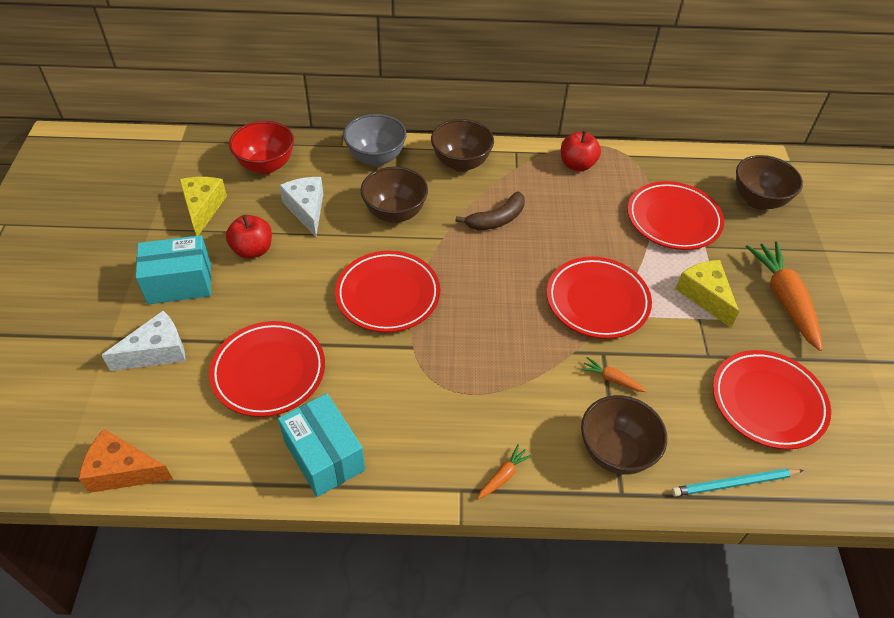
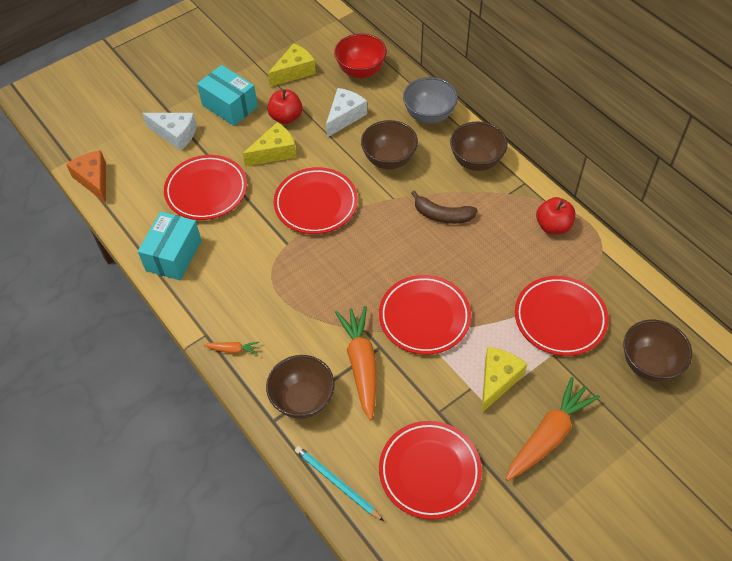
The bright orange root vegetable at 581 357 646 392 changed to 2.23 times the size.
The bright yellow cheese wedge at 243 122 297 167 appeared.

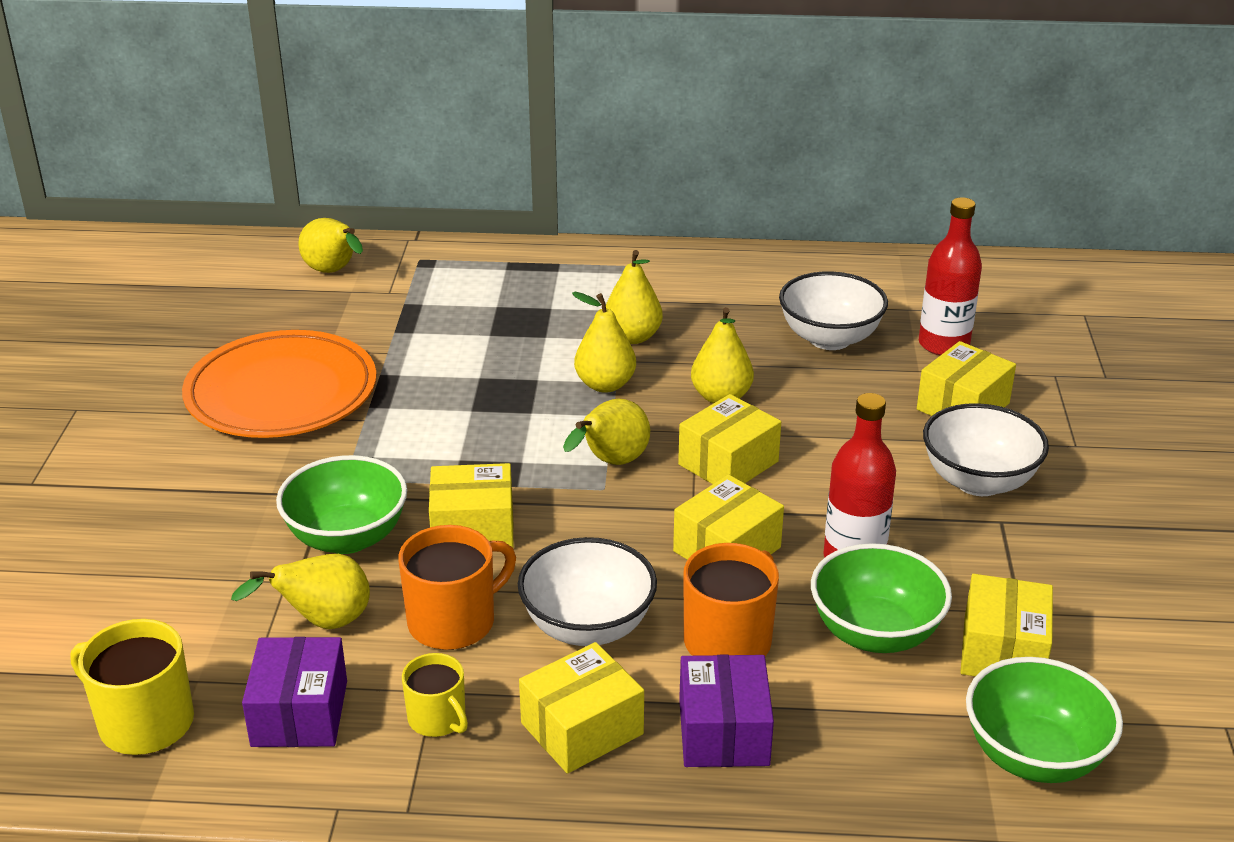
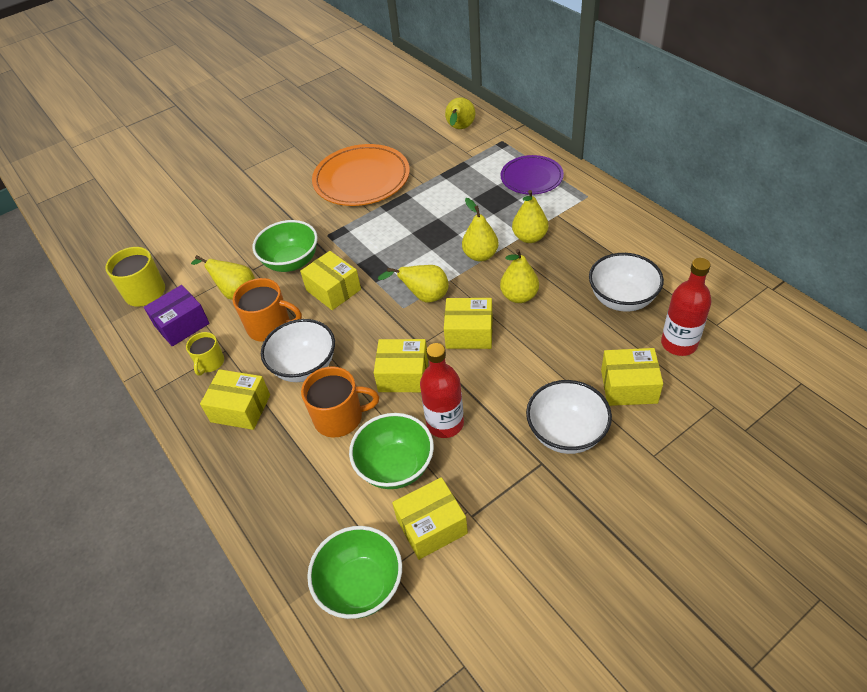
The purple parcel at 679 655 774 767 disappeared.
The purple plate at 501 155 564 195 appeared.

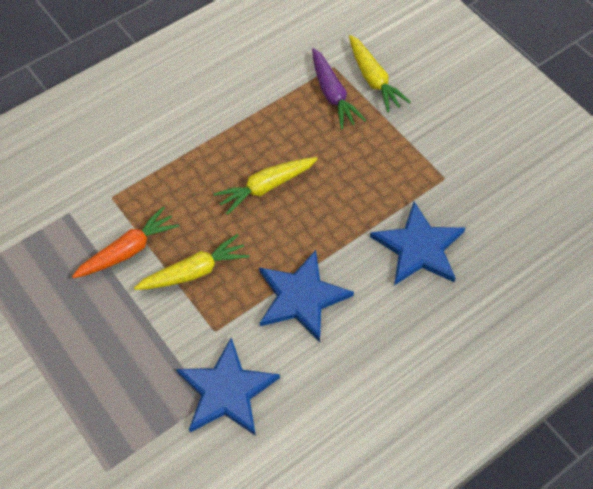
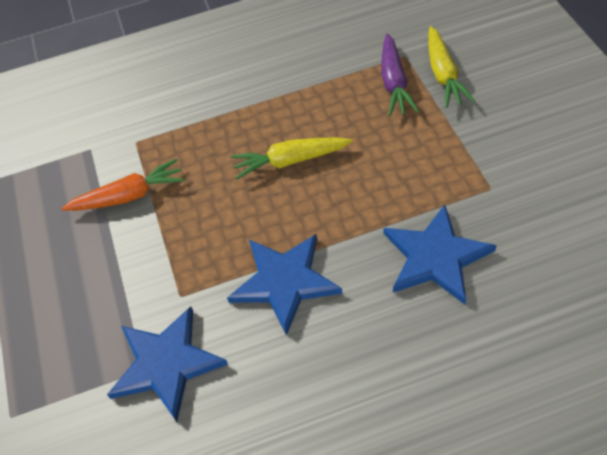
The bright yellow root vegetable at 134 234 249 290 disappeared.

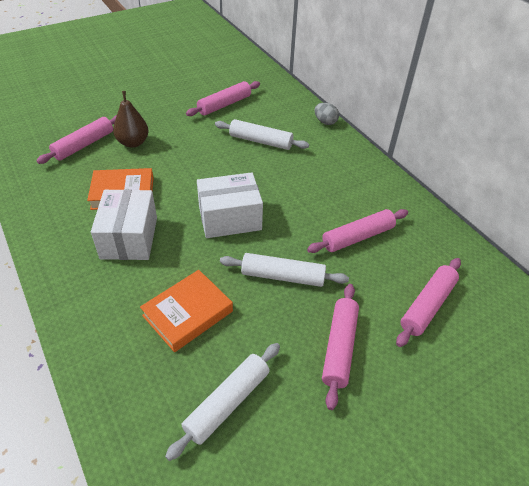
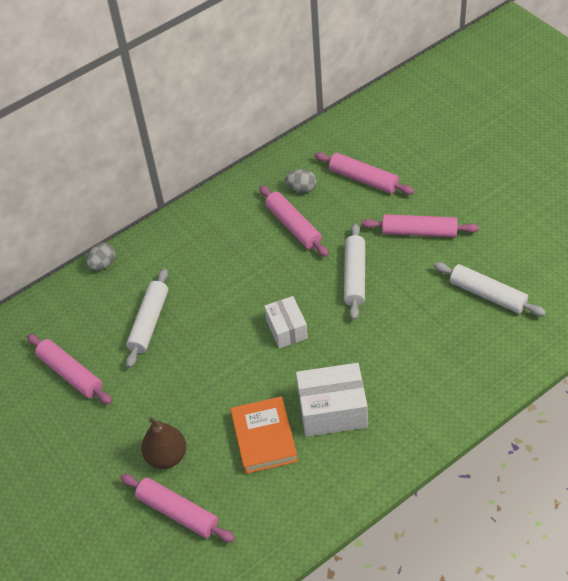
The bright orange book at 140 270 233 352 disappeared.
The snow-white parcel at 197 172 263 238 changed to 0.64 times the size.
The ash-grey egg shape at 285 169 317 193 appeared.

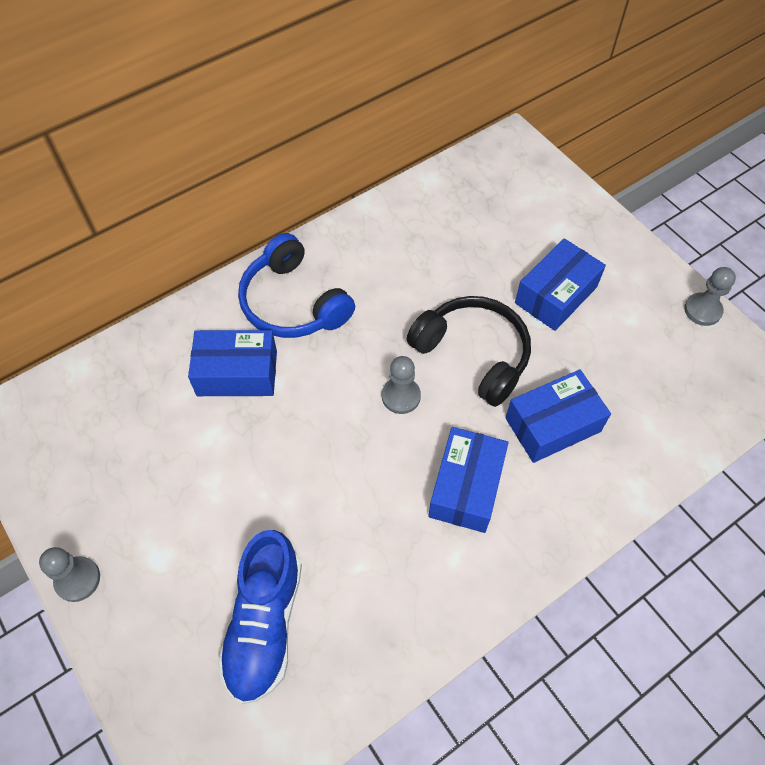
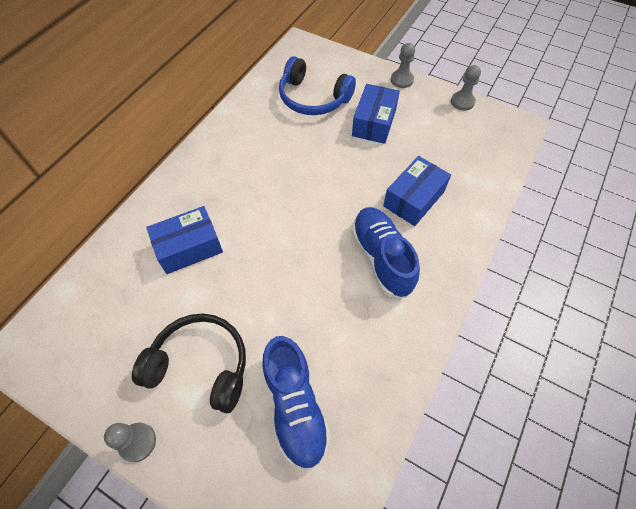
The cobalt headset moved from 238 233 355 338 to 279 56 356 115.
The ash-grey chess pawn moved from 382 356 421 414 to 391 43 415 88.
The ebony headset moved from 407 296 531 407 to 132 313 246 413.
The cobalt parcel at 428 427 509 533 was replaced by the cobalt sneaker at 351 207 420 298.

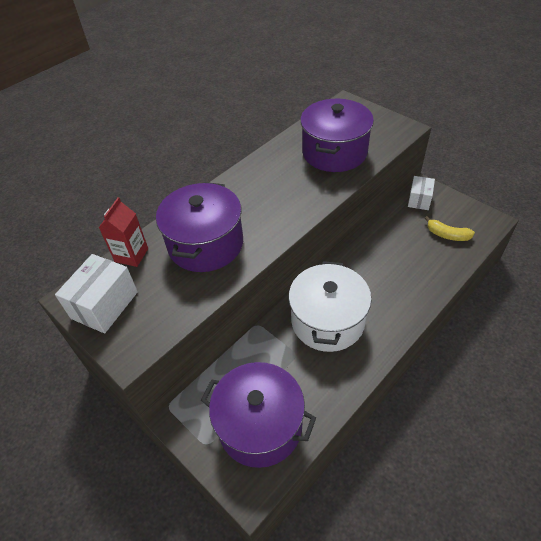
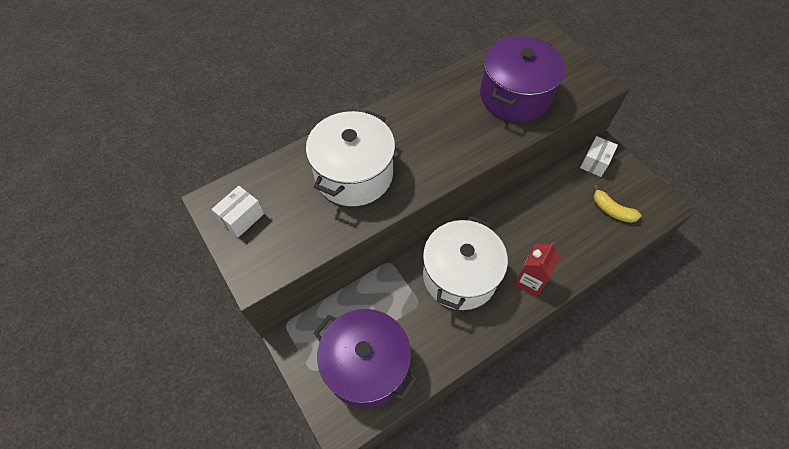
The snow-white parcel at 55 254 138 334 changed to 0.65 times the size.
The red milk carton moved from 99 197 148 267 to 514 242 560 297.
The purple cooking pot at 156 182 243 272 became the snow-white cooking pot at 306 110 395 206.

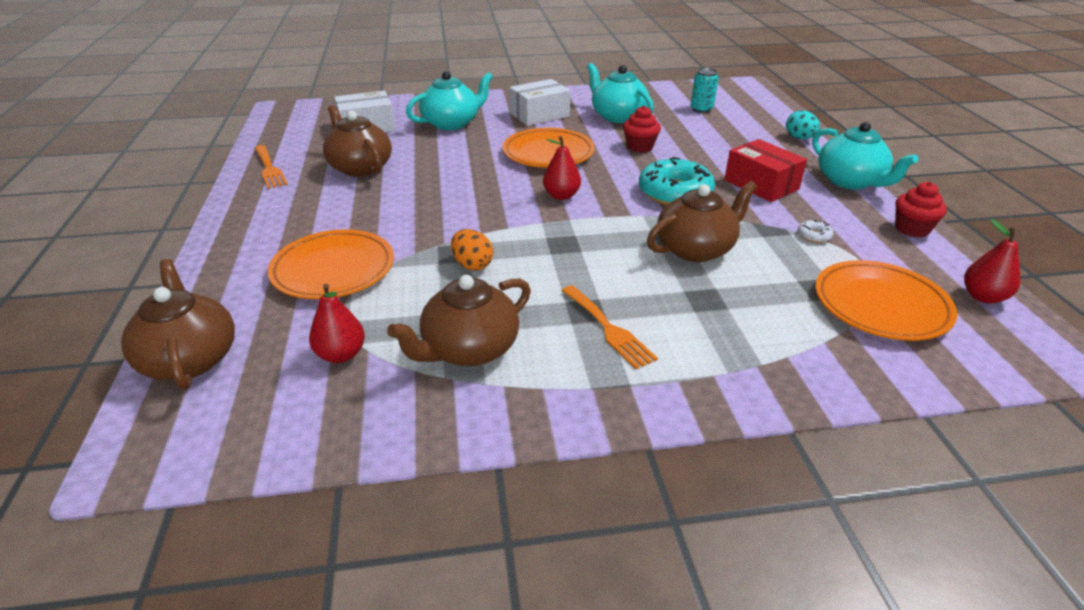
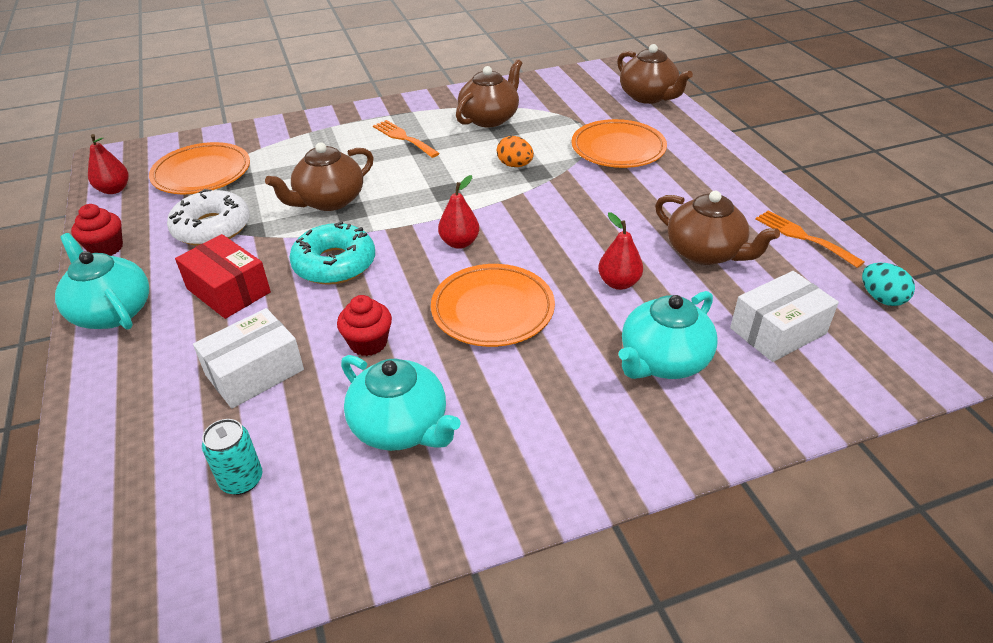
The red pear fruit moved from 309 284 365 363 to 598 212 643 290.
The snow-white parcel moved from 509 79 570 126 to 193 308 304 408.
The turquoise egg shape moved from 786 111 820 139 to 862 263 915 306.
The snow-white glazed donut at 798 219 834 243 changed to 2.44 times the size.

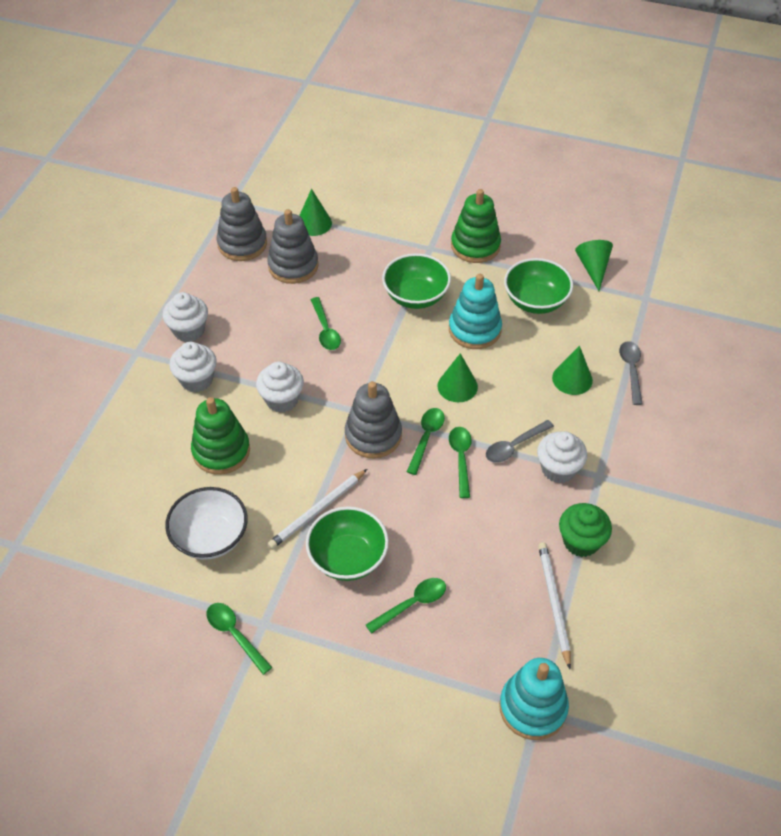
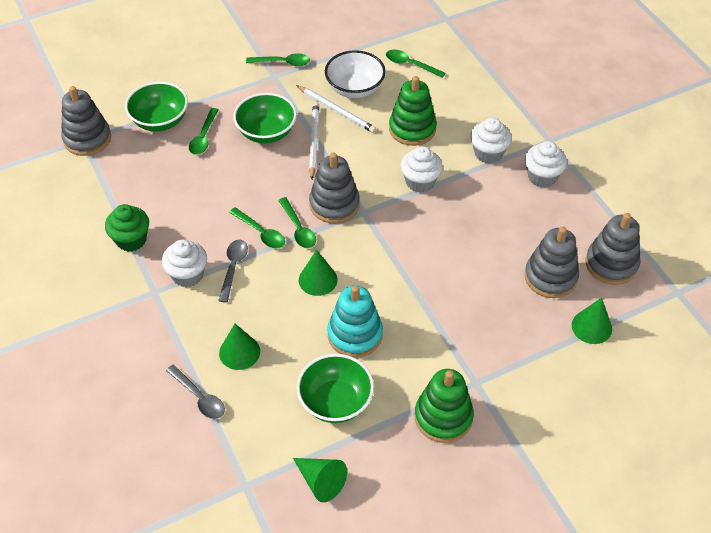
The leaf-green spoon moved from 311 297 341 350 to 386 50 445 78.
The leaf-green serving bowl moved from 382 253 451 309 to 125 82 188 131.
The turquoise stacking rings at 499 658 569 740 became the ash-grey stacking rings at 61 86 111 156.
The snow-white lead pencil moved from 538 542 571 669 to 296 85 376 133.

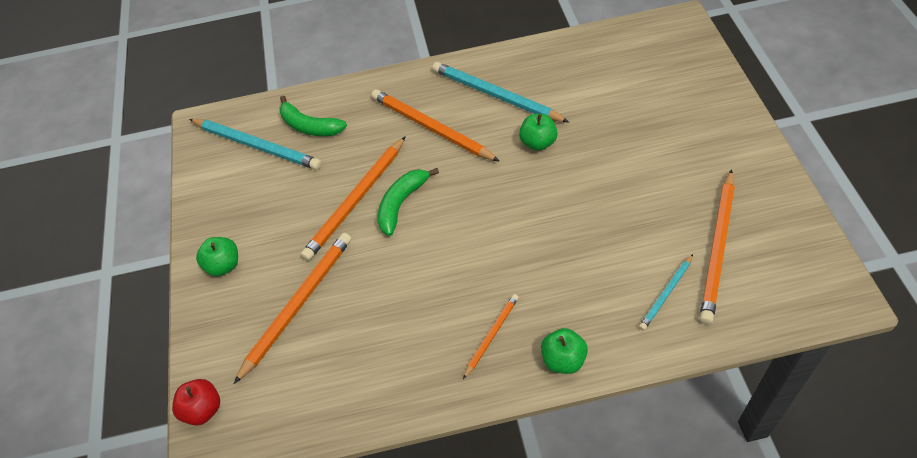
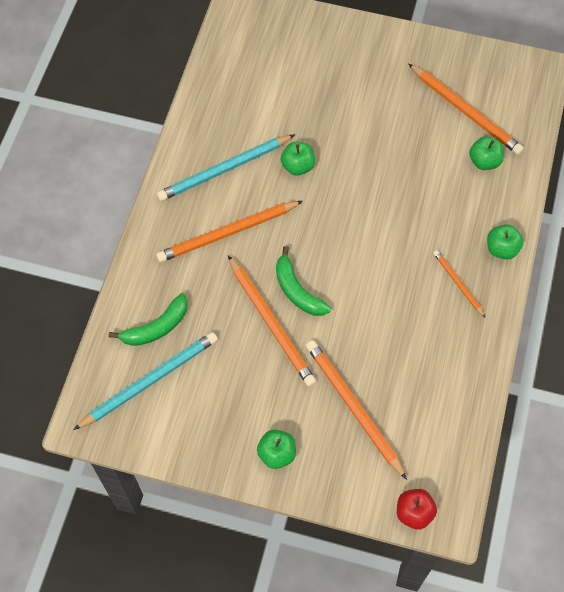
The turquoise lead pencil at 639 254 693 330 was replaced by the leaf-green toy apple at 469 137 504 170.

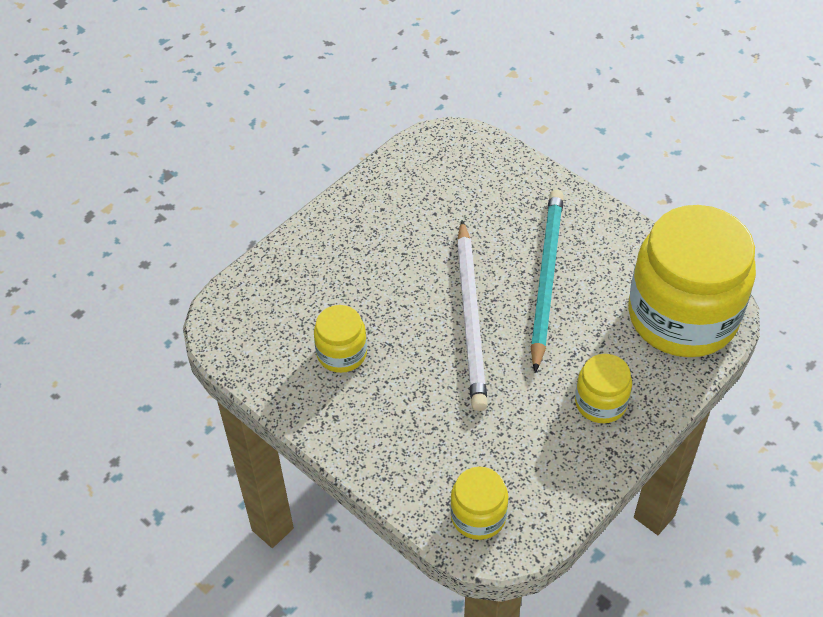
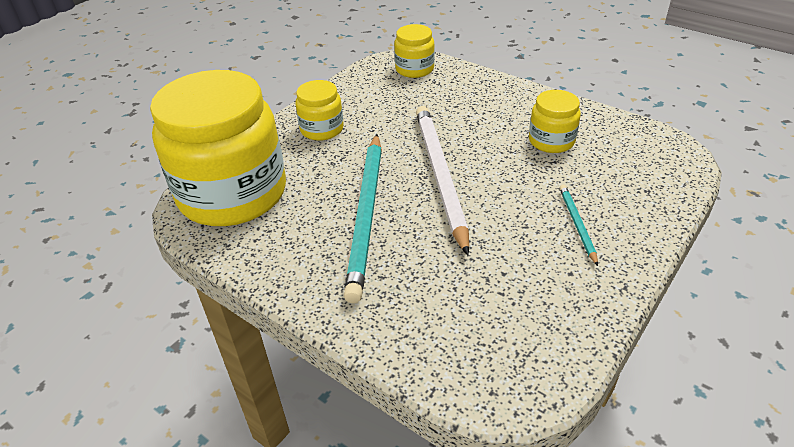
The turquoise lead pencil at 560 185 598 266 appeared.

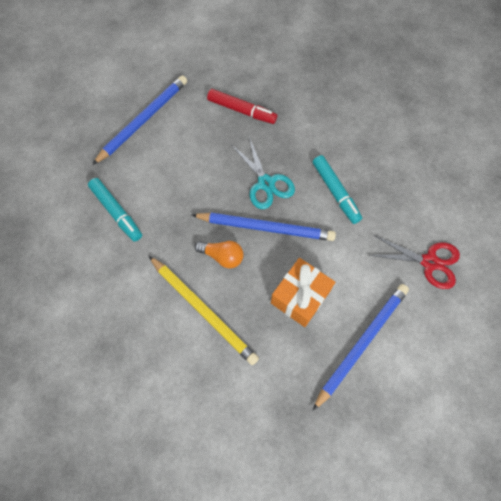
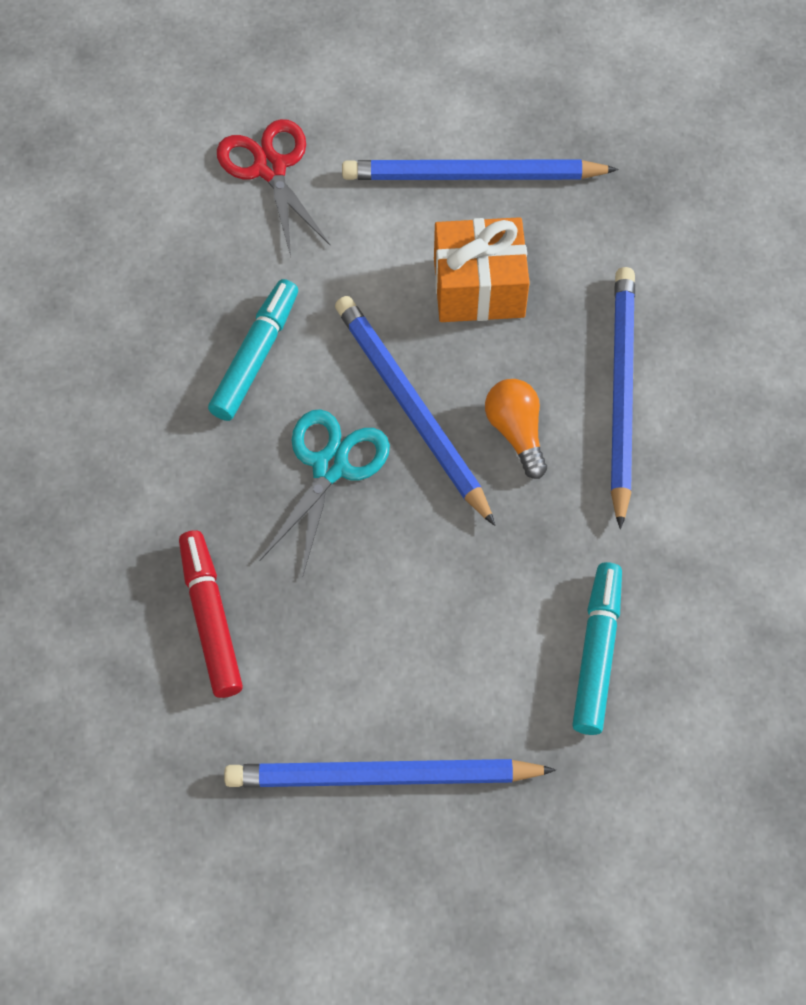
The bright yellow lead pencil at 149 256 259 365 became the cobalt lead pencil at 611 267 635 529.

